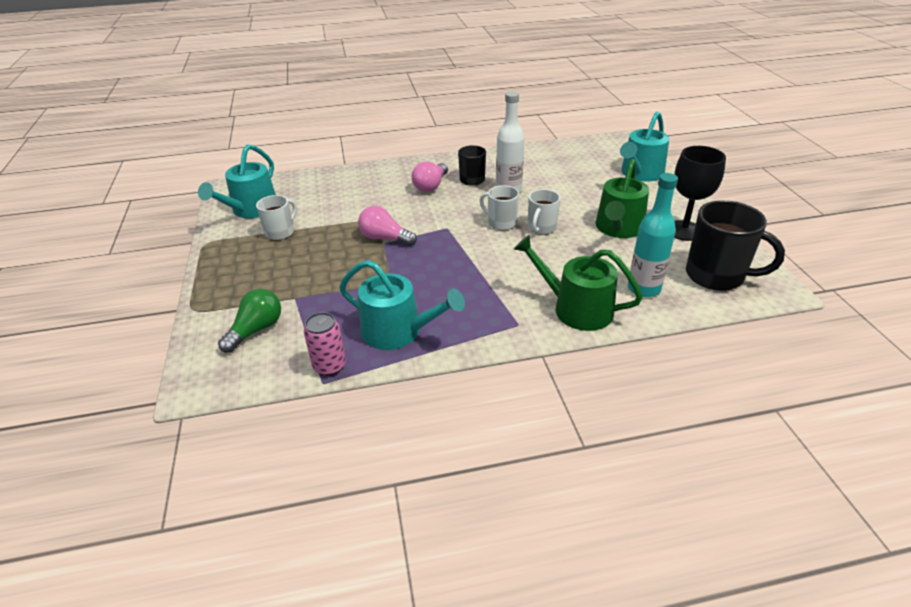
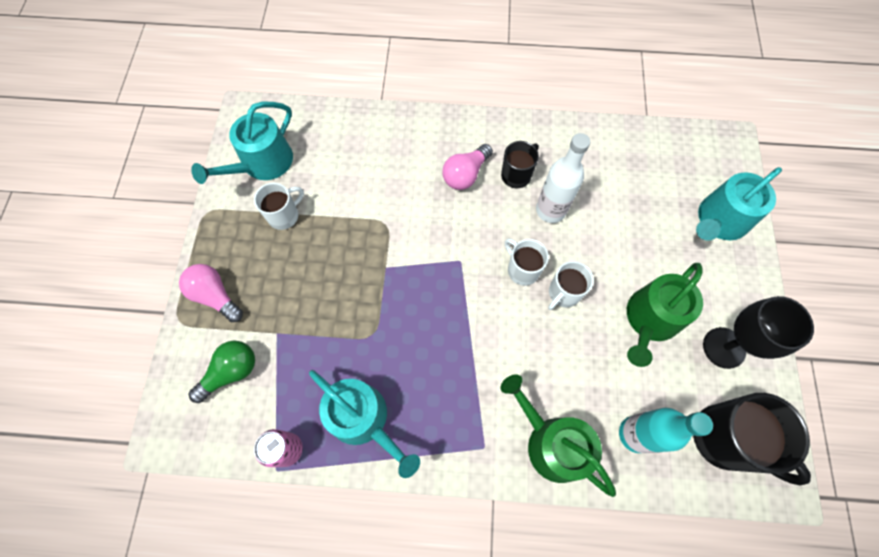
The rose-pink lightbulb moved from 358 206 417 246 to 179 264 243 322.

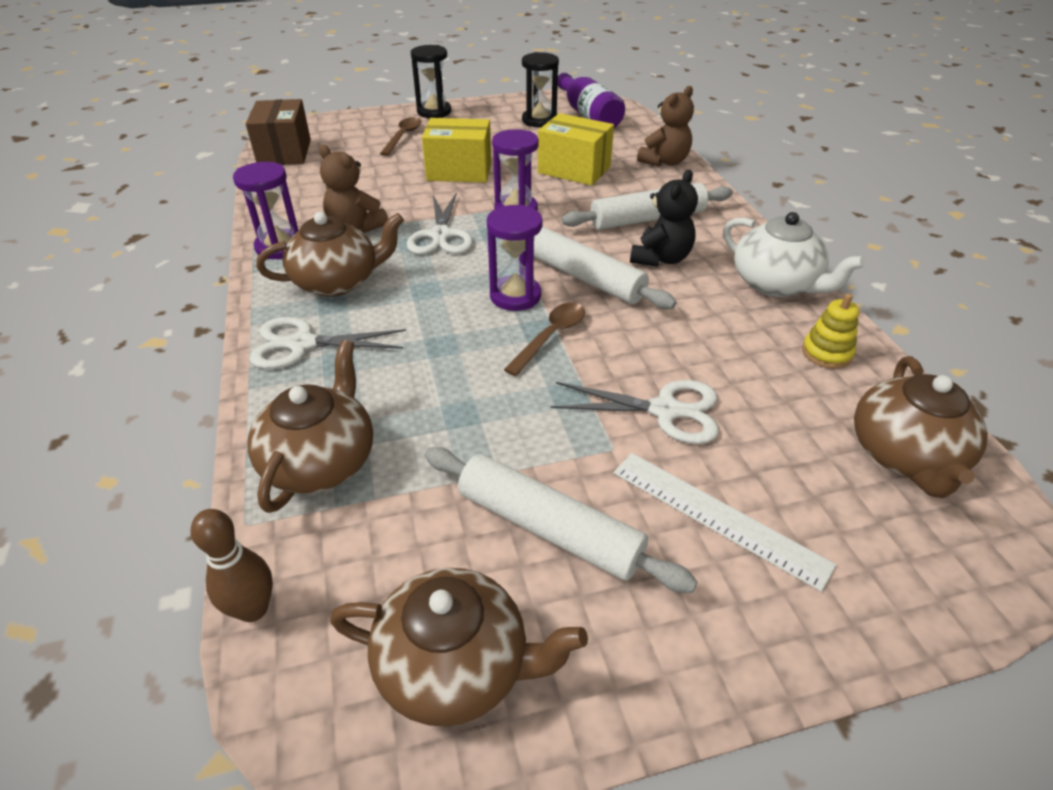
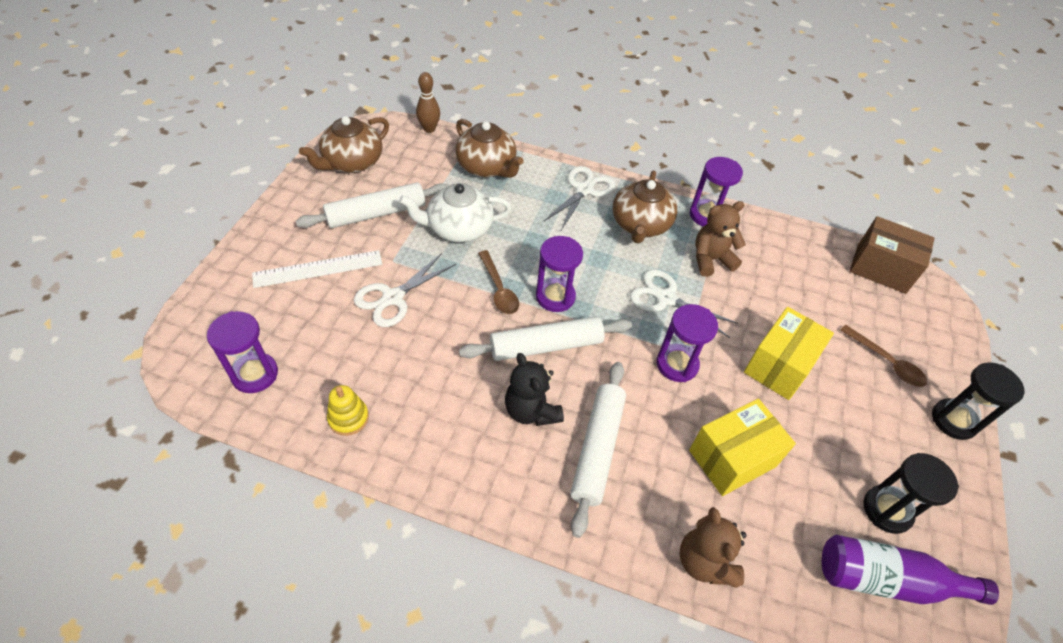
The snow-white tea pot moved from 723 212 866 297 to 399 183 512 243.
The dark brown tea pot at 854 356 988 498 was replaced by the purple hourglass at 207 311 278 393.

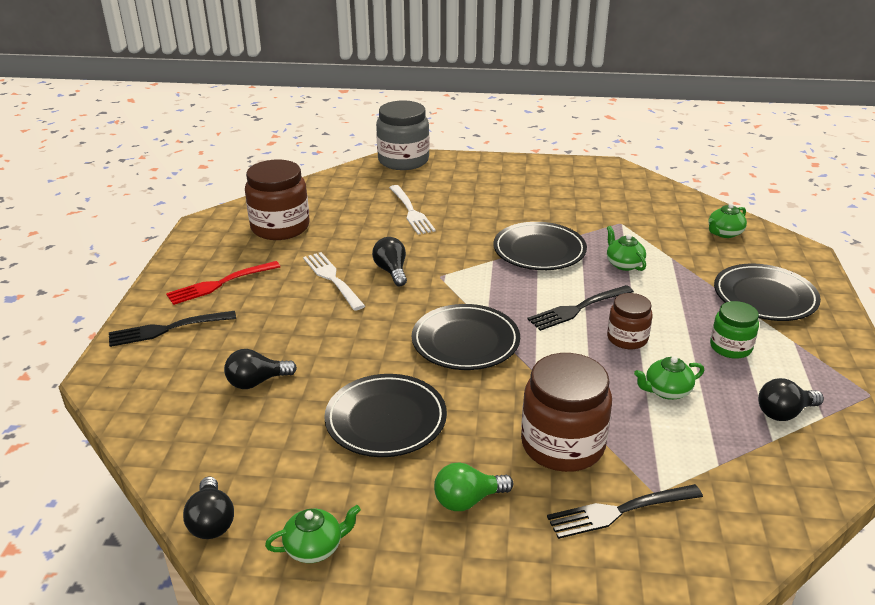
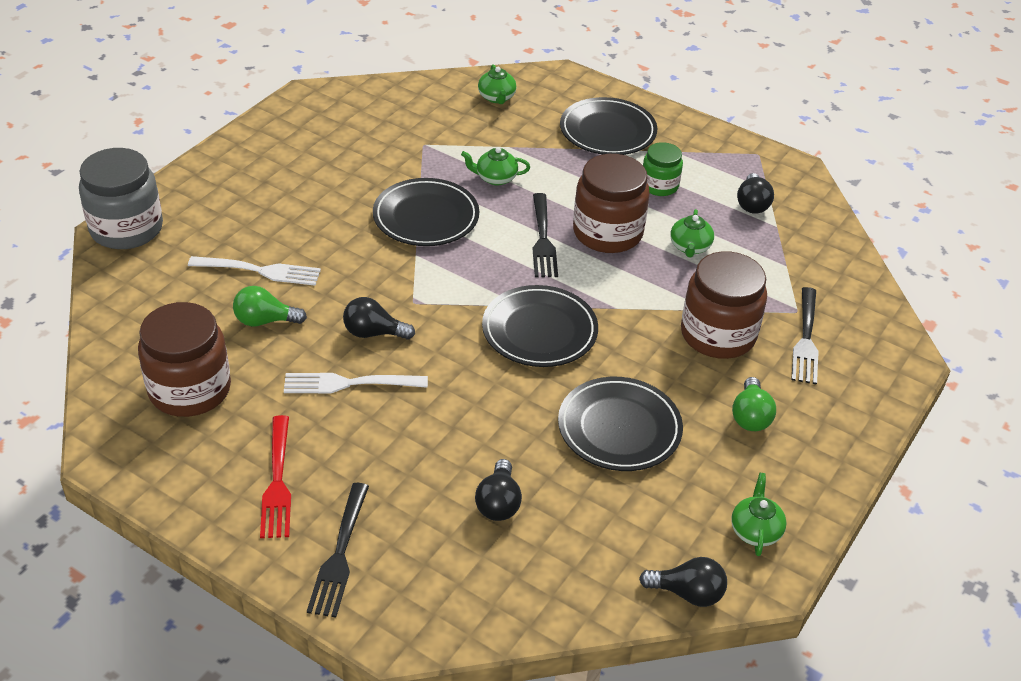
The dark brown jar at 607 293 652 349 changed to 1.75 times the size.
The leaf-green lightbulb at 233 286 307 326 appeared.

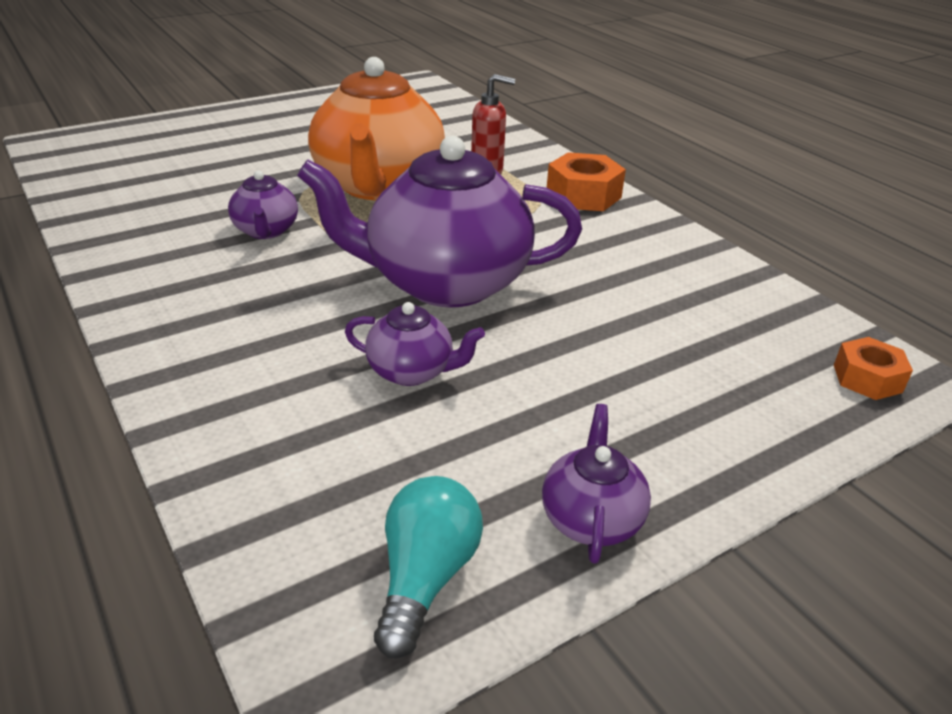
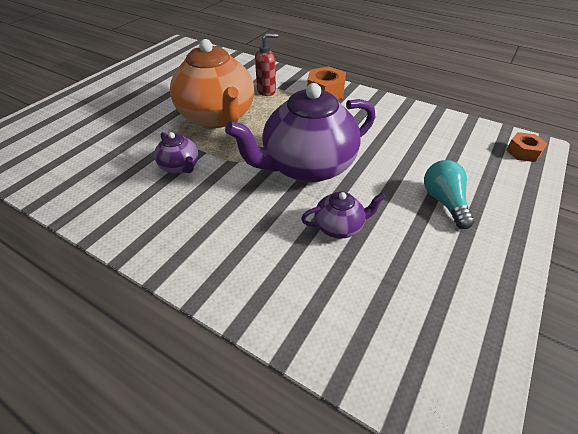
The turquoise lightbulb moved from 374 476 483 658 to 424 160 475 229.
The purple tea pot at 542 404 651 564 disappeared.

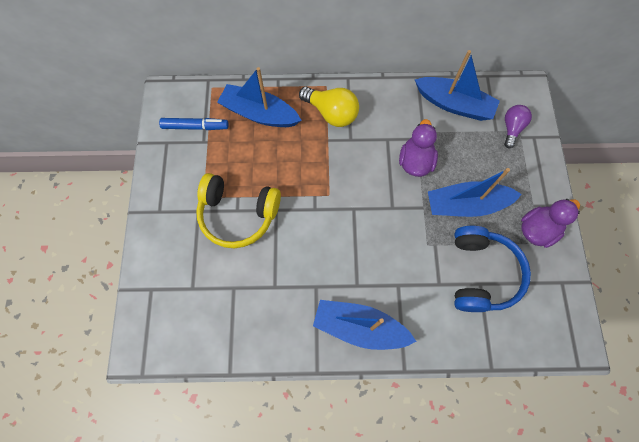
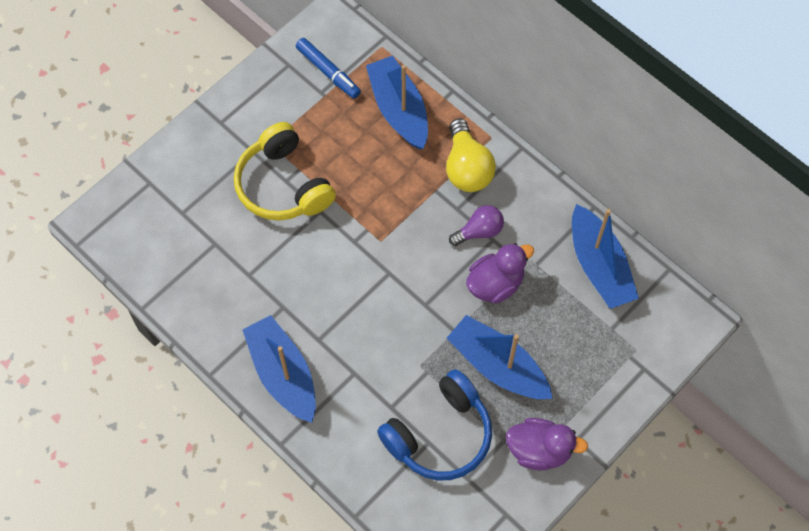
The purple lightbulb moved from 504 105 532 148 to 449 205 504 246.

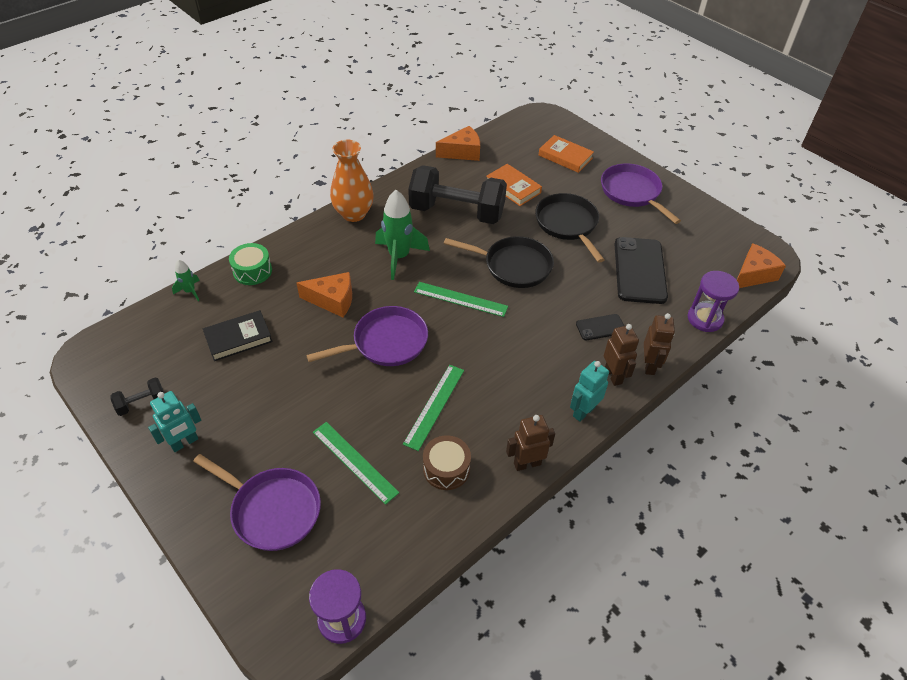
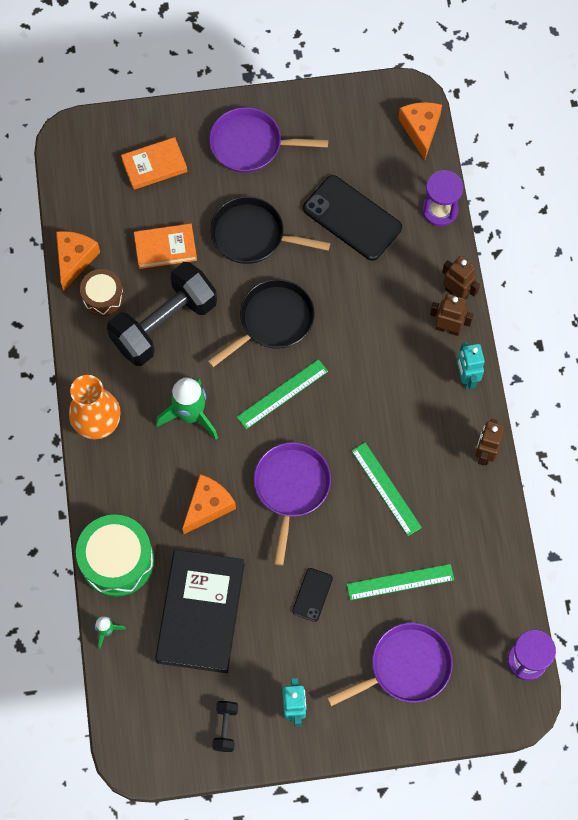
The ebony book at 203 310 273 361 changed to 1.78 times the size.
The leaf-green drum at 229 243 272 285 changed to 1.67 times the size.
The dark brown drum moved from 423 435 471 490 to 80 269 124 316.
The ebony mobile phone moved from 576 314 624 341 to 292 568 333 622.

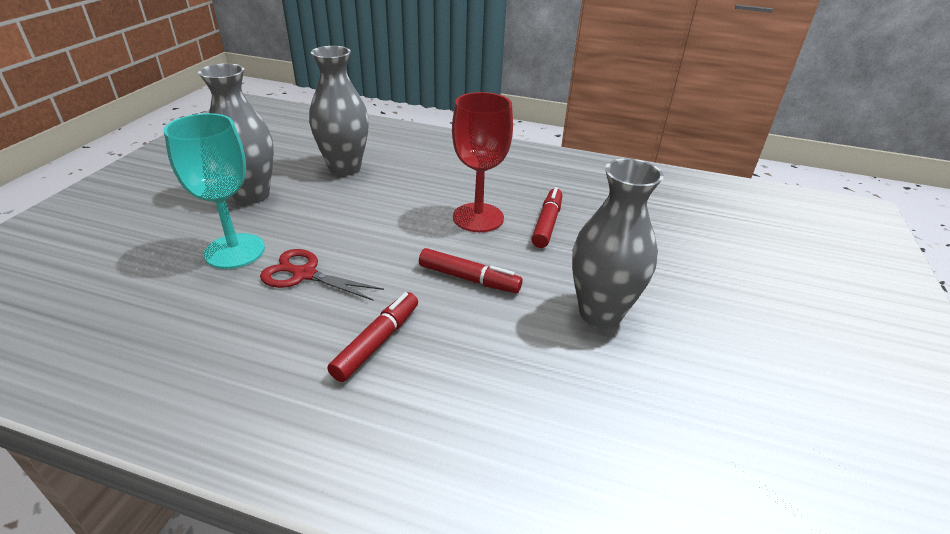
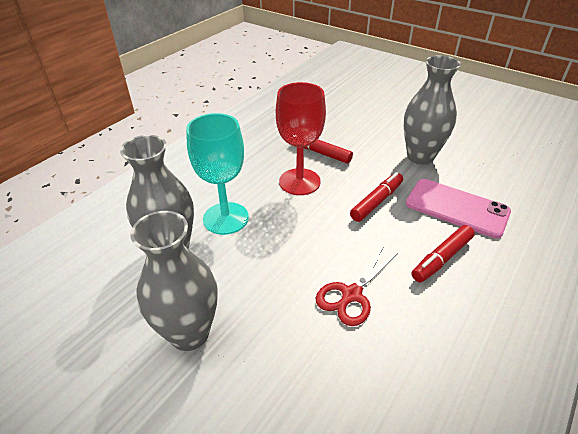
The turquoise chalice moved from 164 113 265 269 to 186 113 249 235.
The red felt pen at 327 292 418 382 turned 90 degrees counterclockwise.
The rose-pink mobile phone at 406 179 511 239 appeared.

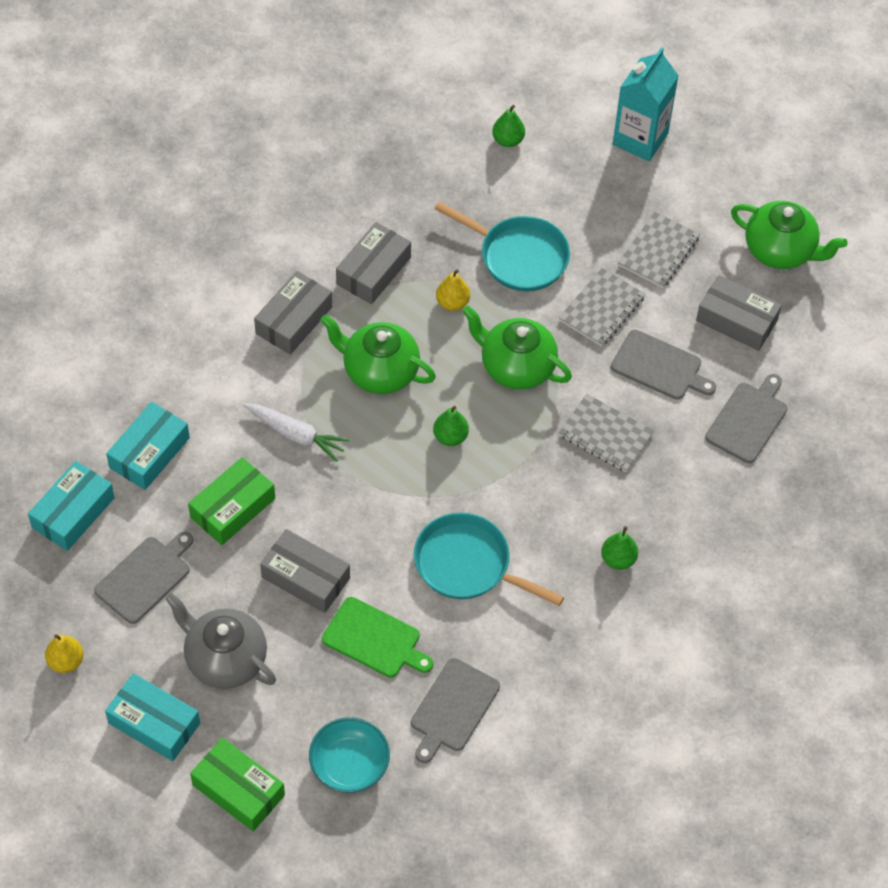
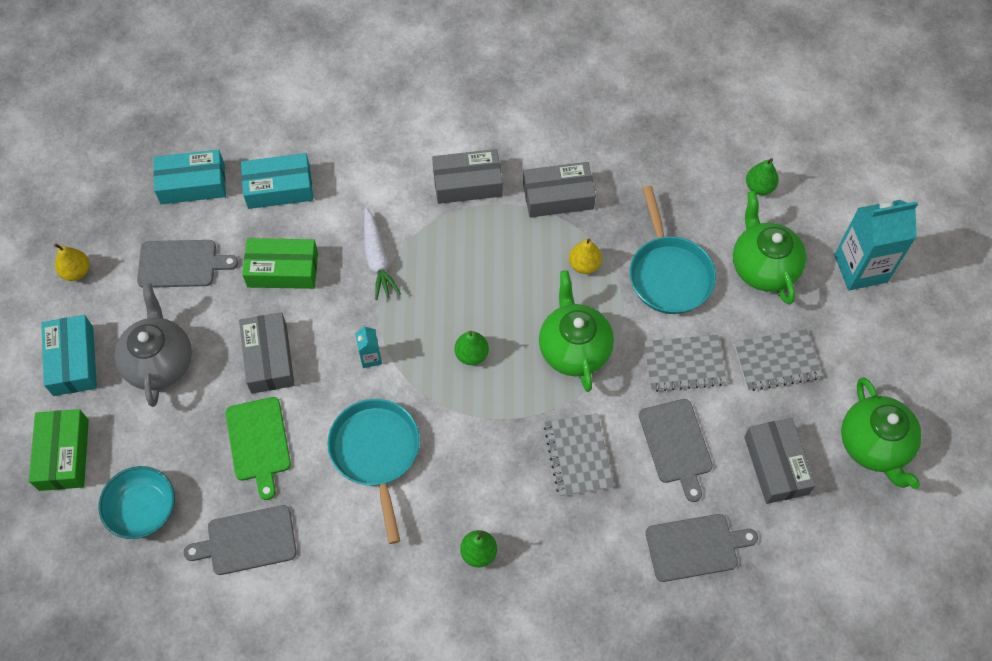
The leaf-green tea pot moved from 320 315 436 394 to 733 191 807 305.
The turquoise milk carton at 355 325 382 368 appeared.

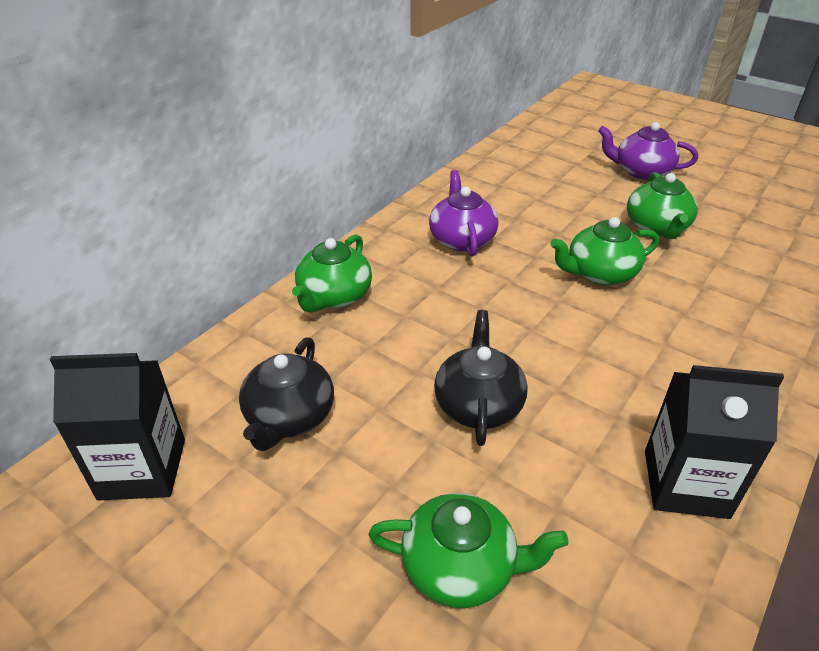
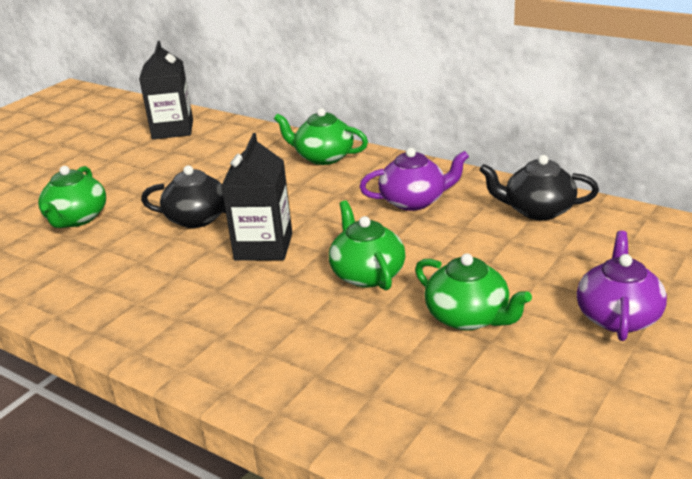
The ebony tea pot moved from 239 337 334 451 to 479 155 599 220.
The leaf-green tea pot at 627 172 698 239 turned 135 degrees counterclockwise.
The ebony milk carton moved from 645 365 784 519 to 221 133 292 261.

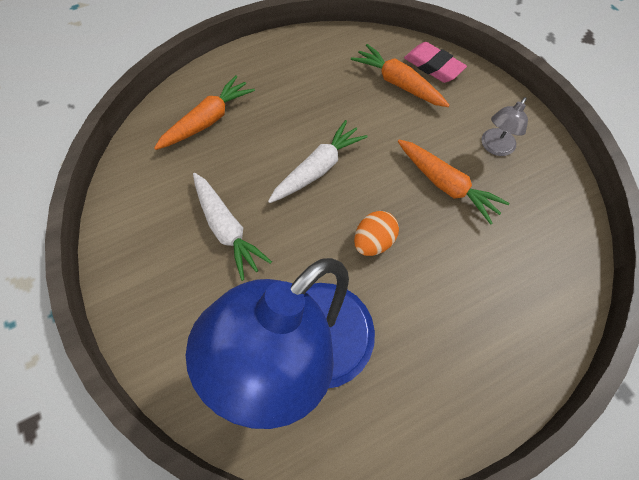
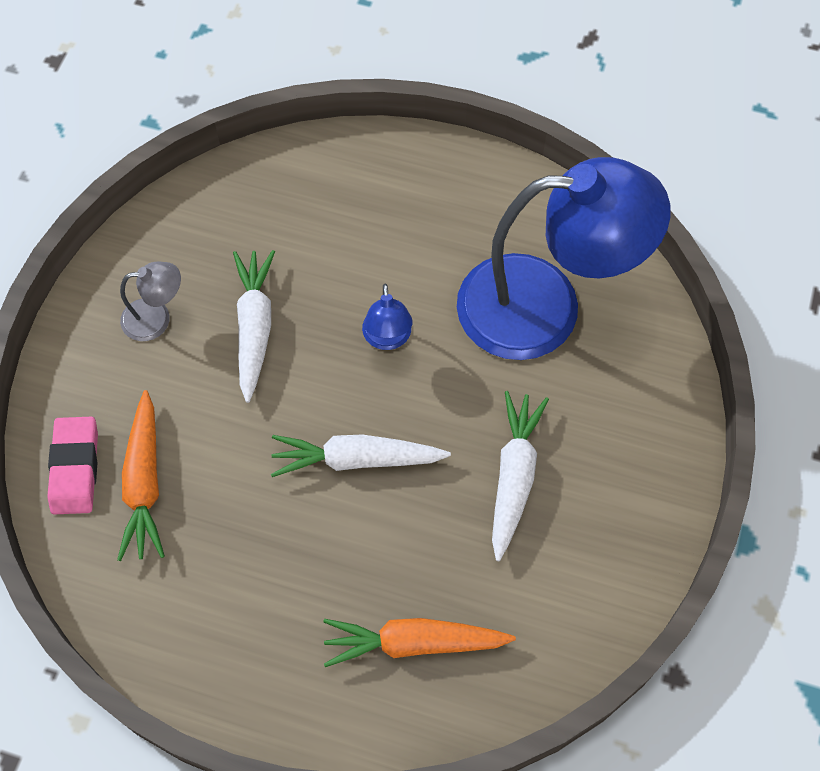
The bright orange egg shape at 354 211 399 256 was replaced by the cobalt lamp at 362 284 413 350.
The bright orange root vegetable at 398 139 510 225 became the snow-white root vegetable at 233 250 275 403.

